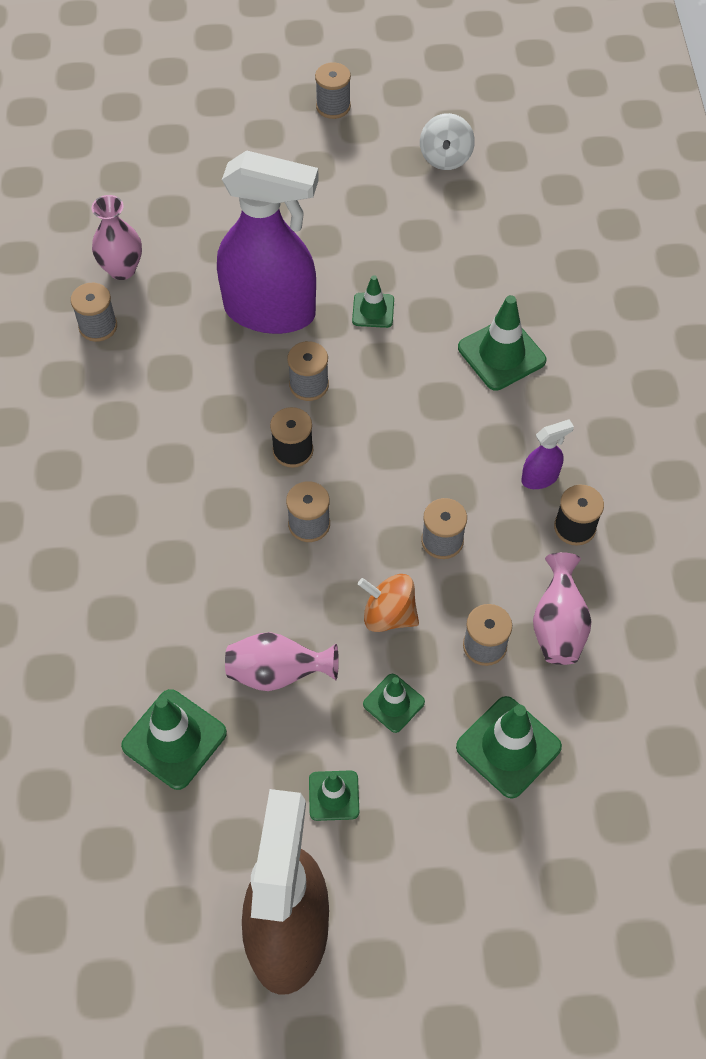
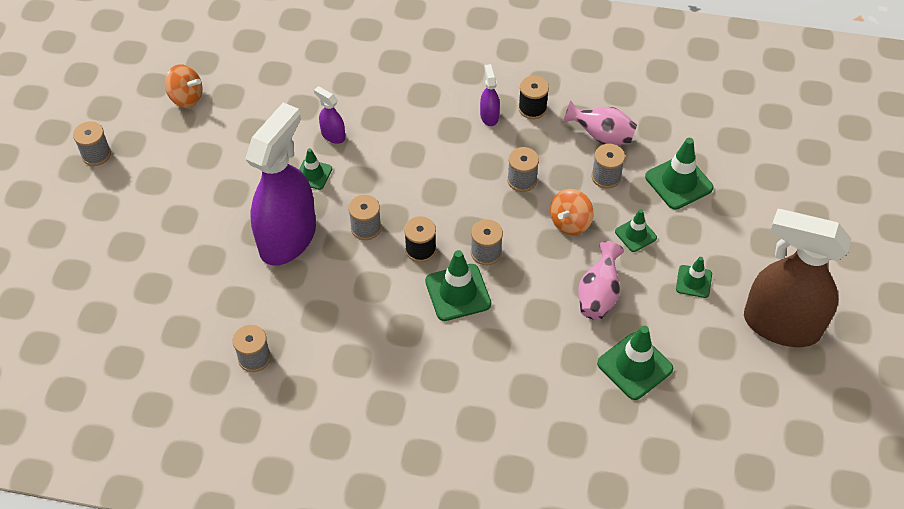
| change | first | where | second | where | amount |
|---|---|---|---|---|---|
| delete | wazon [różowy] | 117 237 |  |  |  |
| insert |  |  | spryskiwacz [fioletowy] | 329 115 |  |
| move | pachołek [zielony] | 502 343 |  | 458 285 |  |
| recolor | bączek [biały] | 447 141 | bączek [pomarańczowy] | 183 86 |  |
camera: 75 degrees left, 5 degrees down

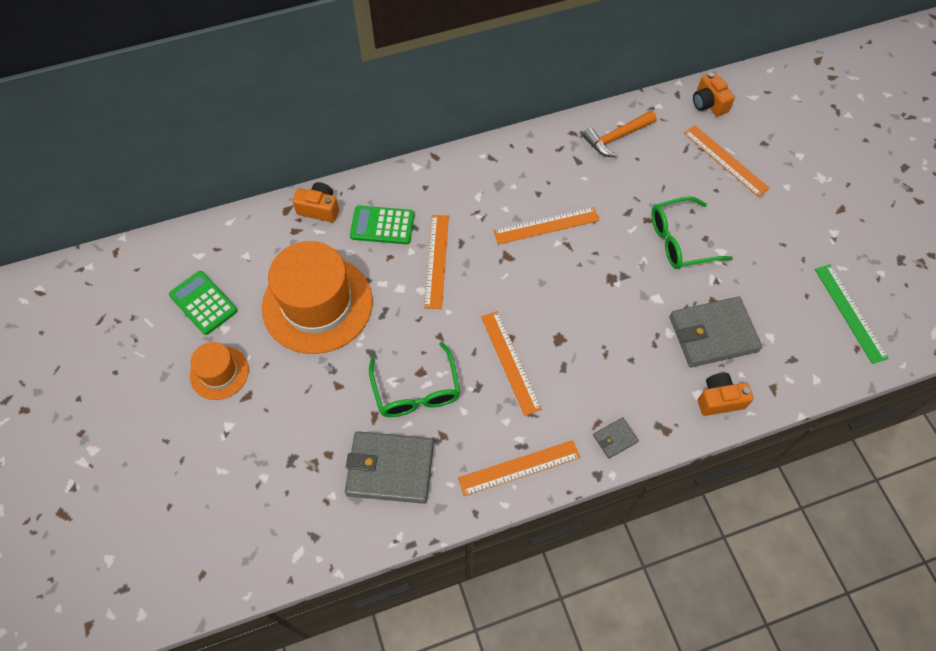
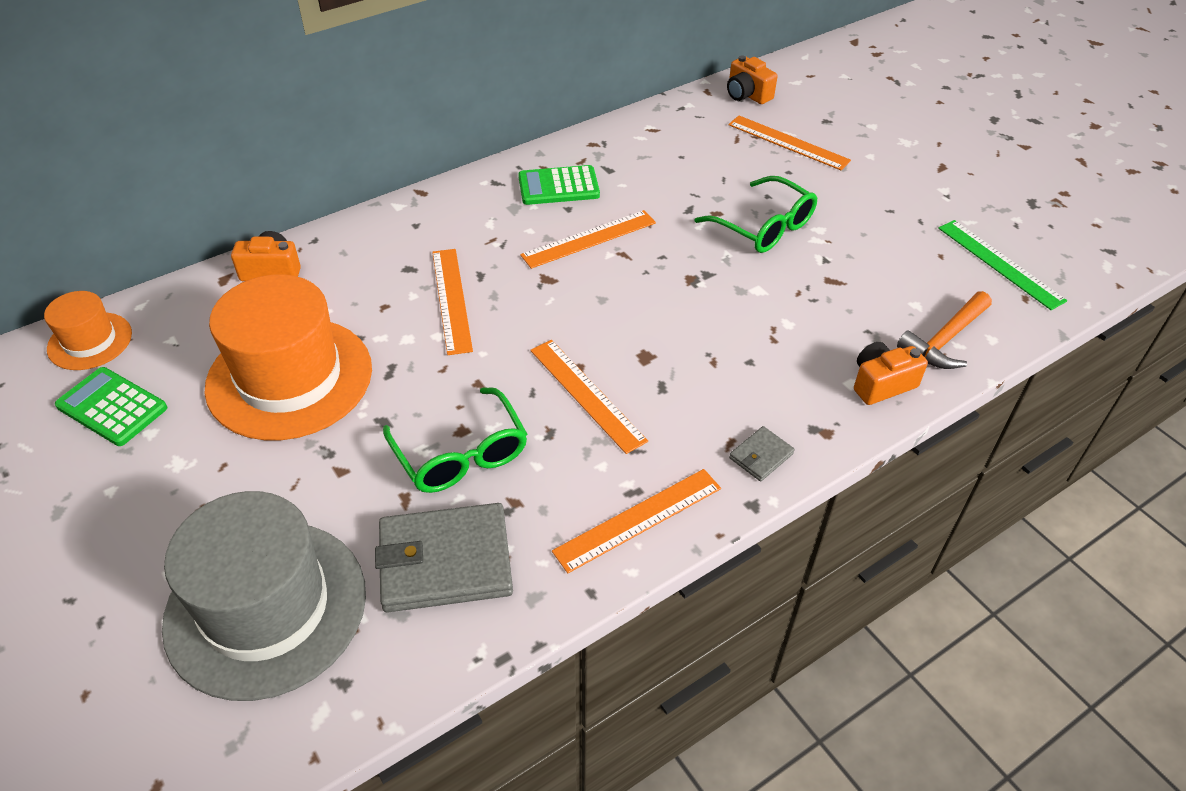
| change | first | where | second | where | amount |
|---|---|---|---|---|---|
| delete | portfel [szary] | 715 332 |  |  |  |
| insert |  |  | kapelusz [szary] | 264 596 |  |
| move | kapelusz [pomarańczowy] | 219 371 |  | 88 330 |  |
| move | kalkulator [zielony] | 382 225 |  | 559 185 |  |
| move | młotek [pomarańczowy] | 619 133 |  | 944 330 |  |
| rotate | okulary [zielony] | 692 232 |  | 756 214 | 105 degrees counterclockwise |
camera: 15 degrees left, 15 degrees down

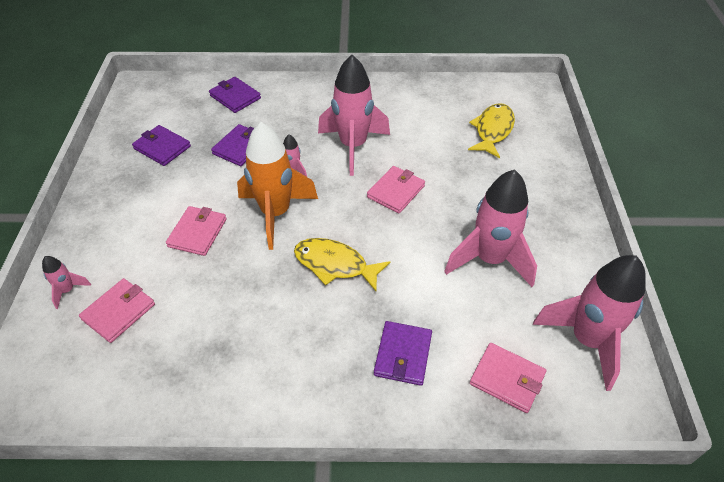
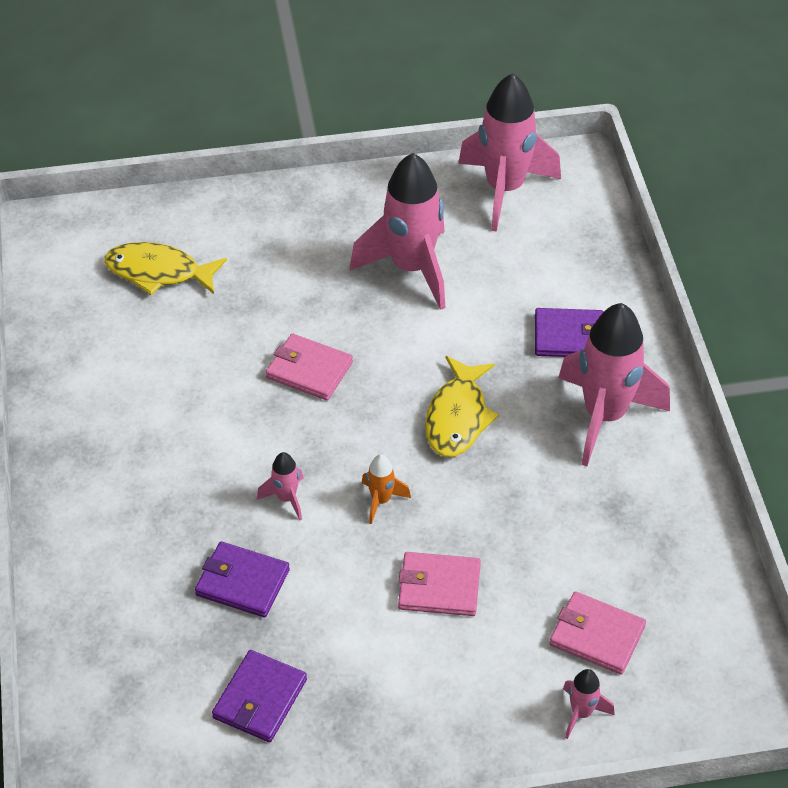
| change | first | where | second | where | amount |
|---|---|---|---|---|---|
| delete | portfel [fioletowy] | 235 95 |  |  |  |
| delete | portfel [różowy] | 508 378 |  |  |  |
| move | rakieta [różowy] | 354 115 |  | 614 384 |  |
| resize | rakieta [pomarańczowy] | 277 186 |  | 386 489 | x0.43 |
camera: 100 degrees left, 0 degrees up

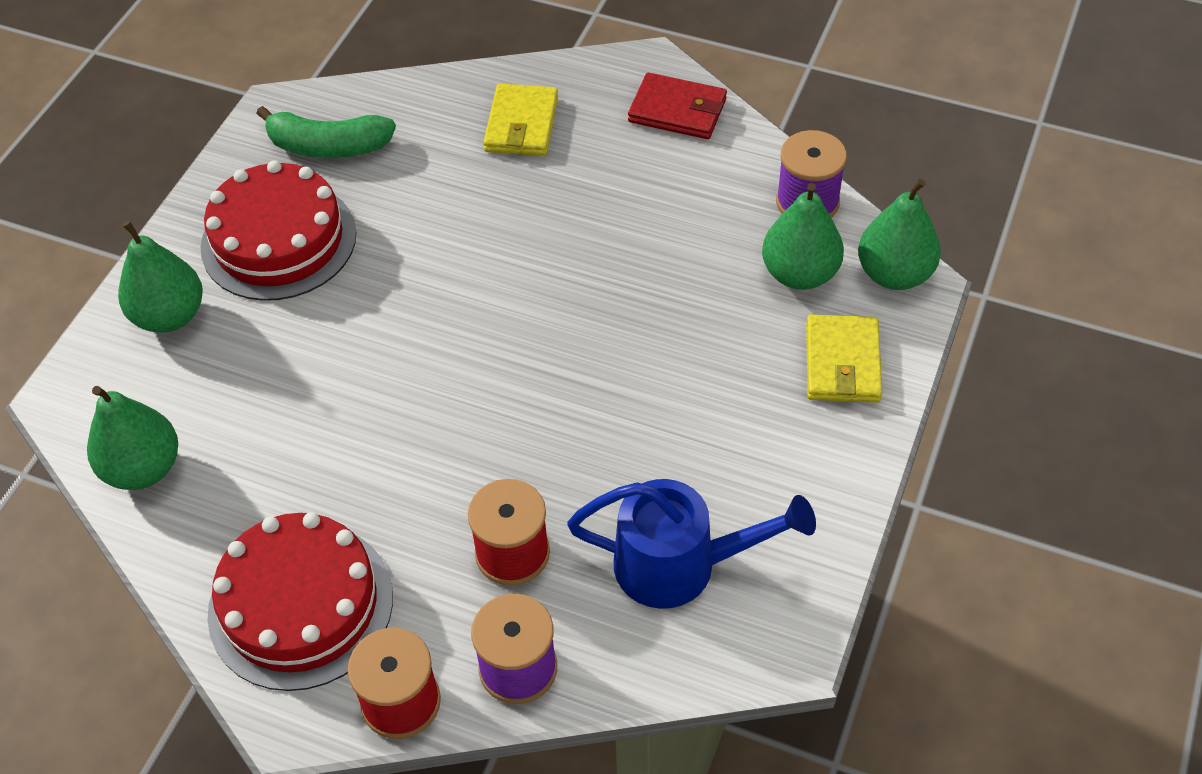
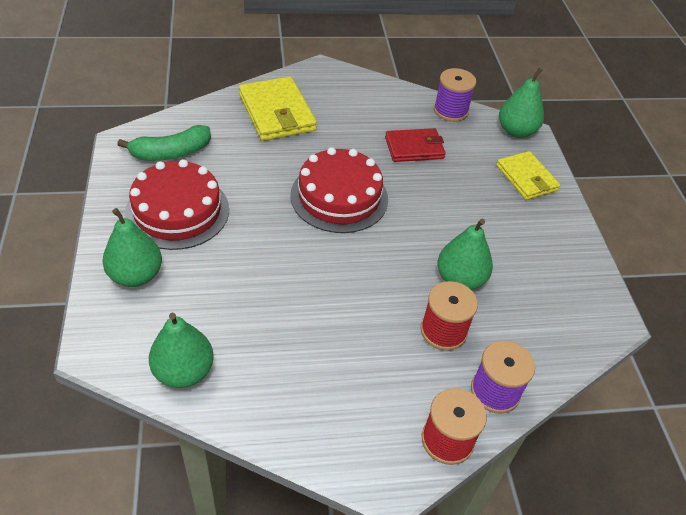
| change | first | where | second | where | amount |
|---|---|---|---|---|---|
| delete | konewka [niebieski] | 691 544 |  |  |  |
| move | tort [czerwony] | 300 601 |  | 339 190 |  |
| move | portfel [czerwony] | 677 106 |  | 415 145 |  |
| move | gruszka [zielony] | 803 236 |  | 465 254 |  |
| resize | portfel [żółty] | 520 119 |  | 278 108 | x1.52 |
camera: 35 degrees left, 5 degrees down

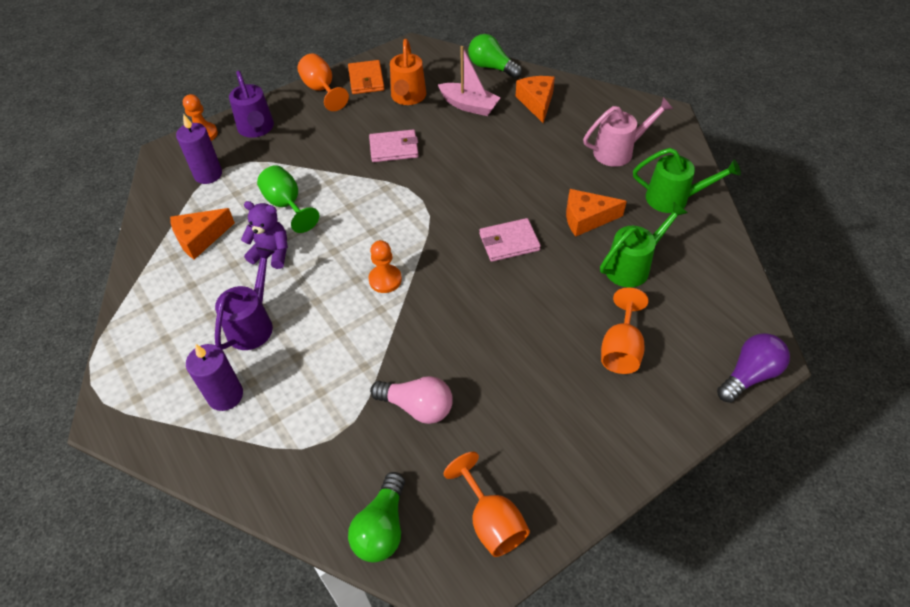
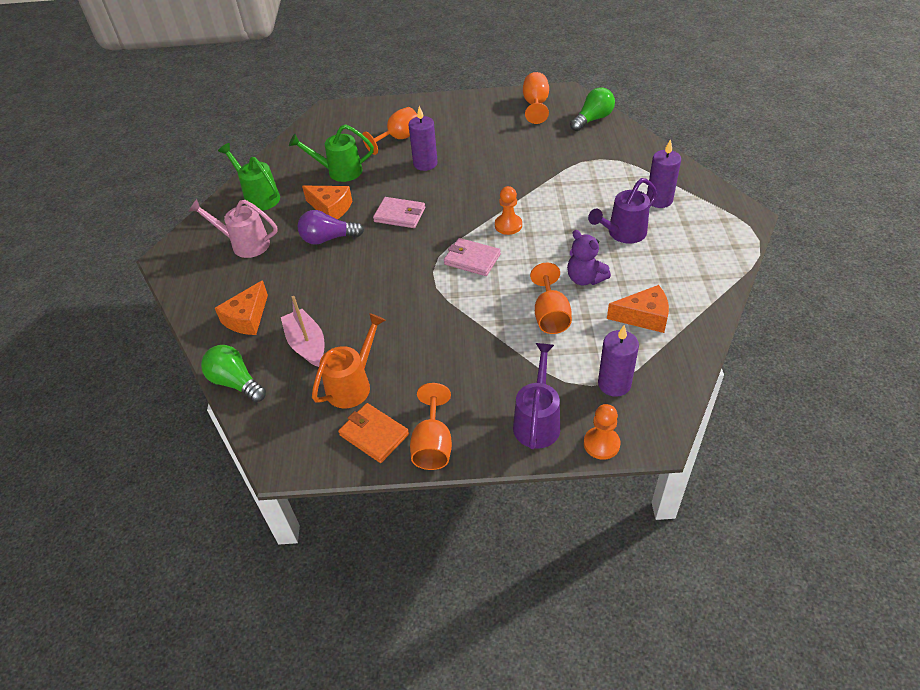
| change | first | where | second | where | amount |
|---|---|---|---|---|---|
| delete | żarówka [różowy] | 411 400 |  |  |  |
| insert |  |  | świeca [fioletowy] | 423 138 |  |
| move | portfel [różowy] | 394 145 |  | 472 257 |  |
| move | żarówka [fioletowy] | 753 368 |  | 330 227 |  |
| recolor | kielich [zielony] | 288 199 | kielich [pomarańczowy] | 551 298 |  |
| rotate | portfel [pomarańczowy] | 366 77 |  | 373 433 | 75 degrees counterclockwise |
| rotate | żarówka [zielony] | 495 56 |  | 233 373 | 150 degrees clockwise |
camera: 145 degrees left, 5 degrees down

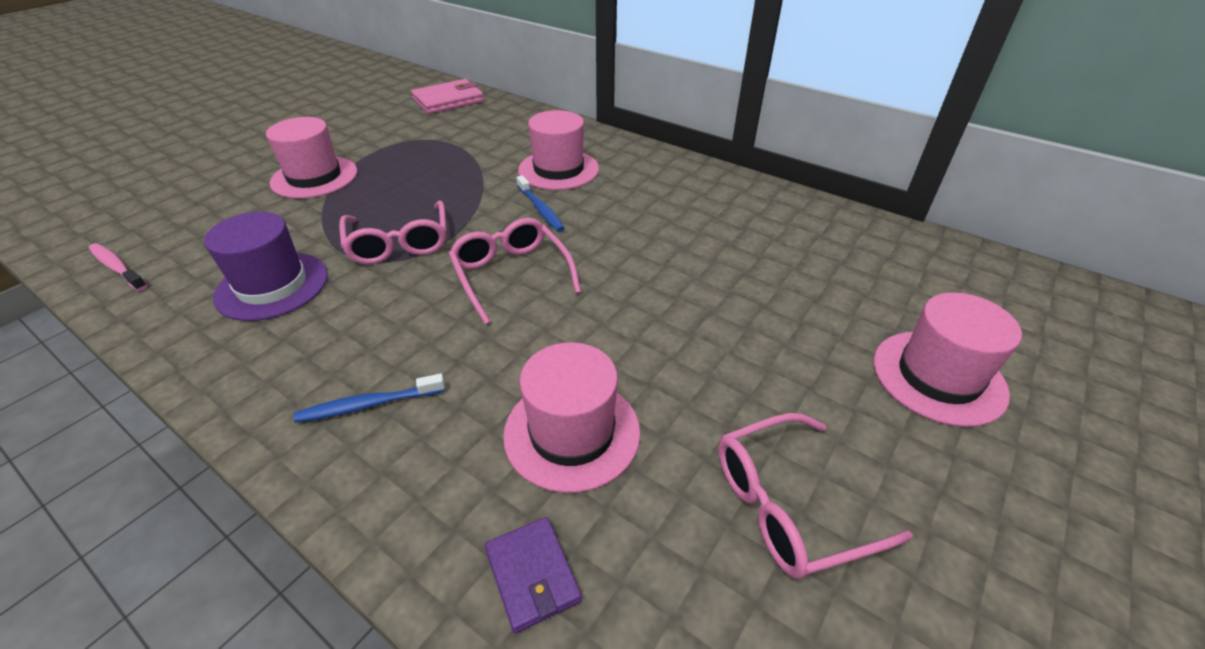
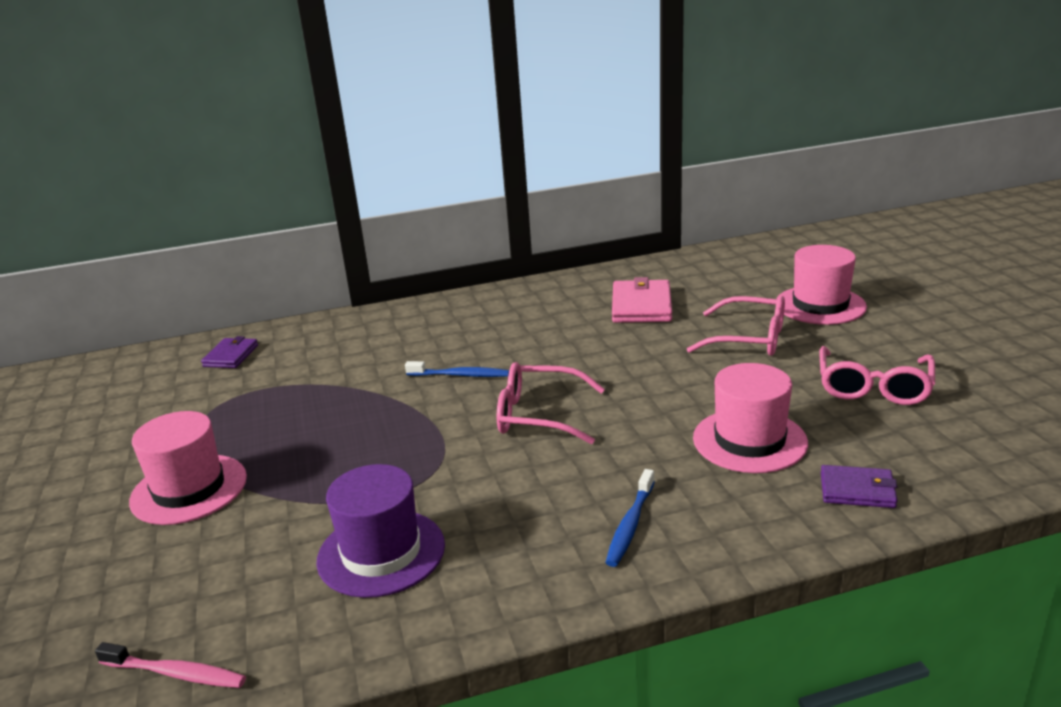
| change | first | where | second | where | amount |
|---|---|---|---|---|---|
| delete | kapelusz [różowy] | 558 150 |  |  |  |
| insert |  |  | portfel [fioletowy] | 229 352 |  |
| move | okulary [różowy] | 393 232 |  | 736 326 |  |
| move | portfel [różowy] | 447 96 |  | 642 300 |  |
| rotate | szczoteczka do zębów [różowy] | 118 267 |  | 170 665 | 150 degrees counterclockwise |
camera: 50 degrees left, 15 degrees down

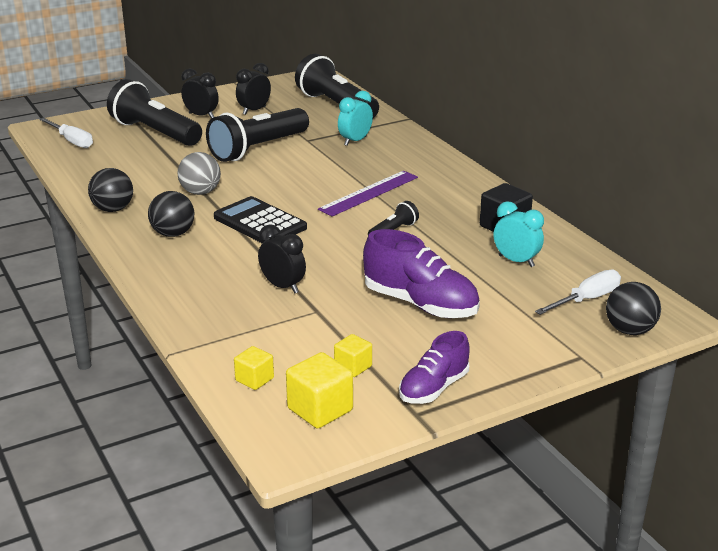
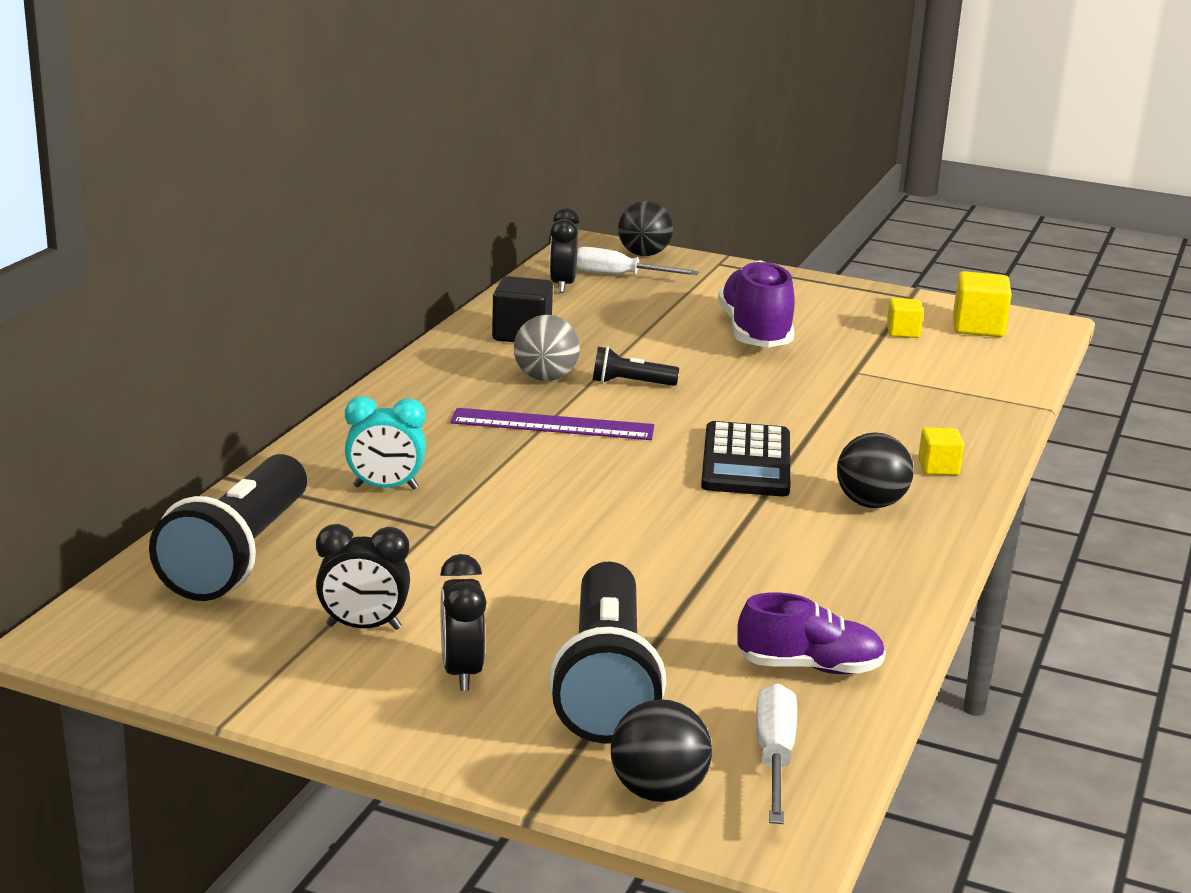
| change | first | where | second | where | amount |
|---|---|---|---|---|---|
| delete | latarka [czarny] | 257 135 |  |  |  |
| delete | budzik [turkusowy] | 519 234 |  |  |  |
| move | piłka [czarny] | 110 190 |  | 661 750 |  |
| move | piłka [szary] | 199 173 |  | 547 348 |  |
| move | sześcian [żółty] | 254 368 |  | 941 451 |  |
| move | budzik [czarny] | 282 258 |  | 565 250 |  |
| move | but [fioletowy] | 434 367 |  | 811 633 |  |
camera: 130 degrees left, 5 degrees down

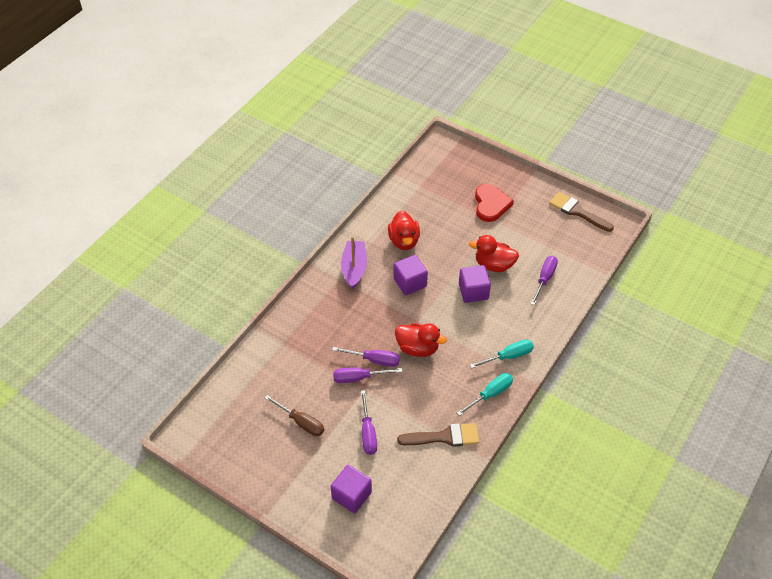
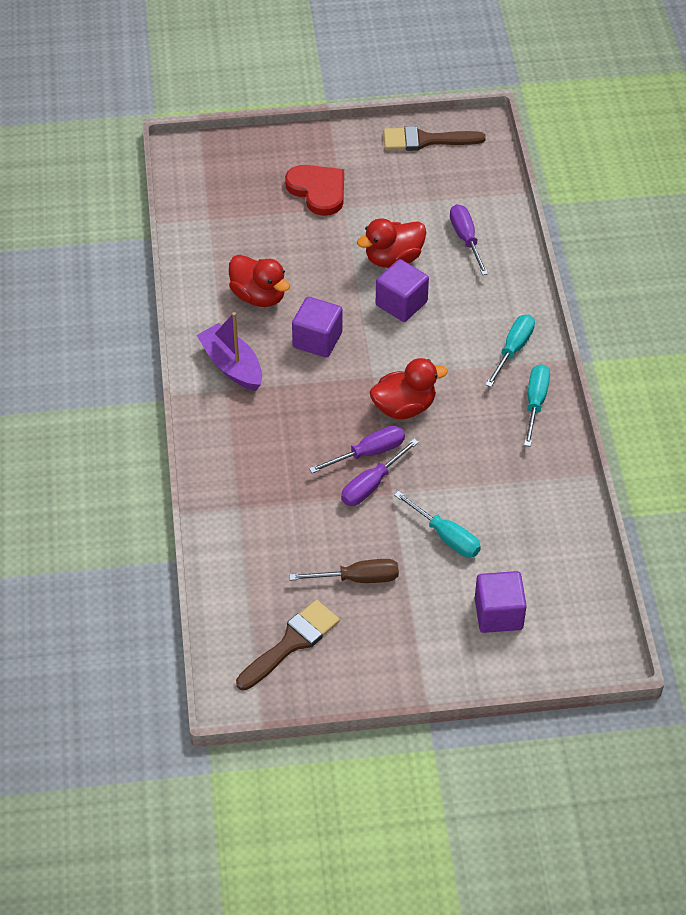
| change | first | where | second | where | amount |
|---|---|---|---|---|---|
| move | pędzel [brązowy] | 438 435 |  | 288 645 |  |
| recolor | śrubokręt [fioletowy] | 369 422 | śrubokręt [turkusowy] | 437 524 |  |
camera: 40 degrees left, 0 degrees up

